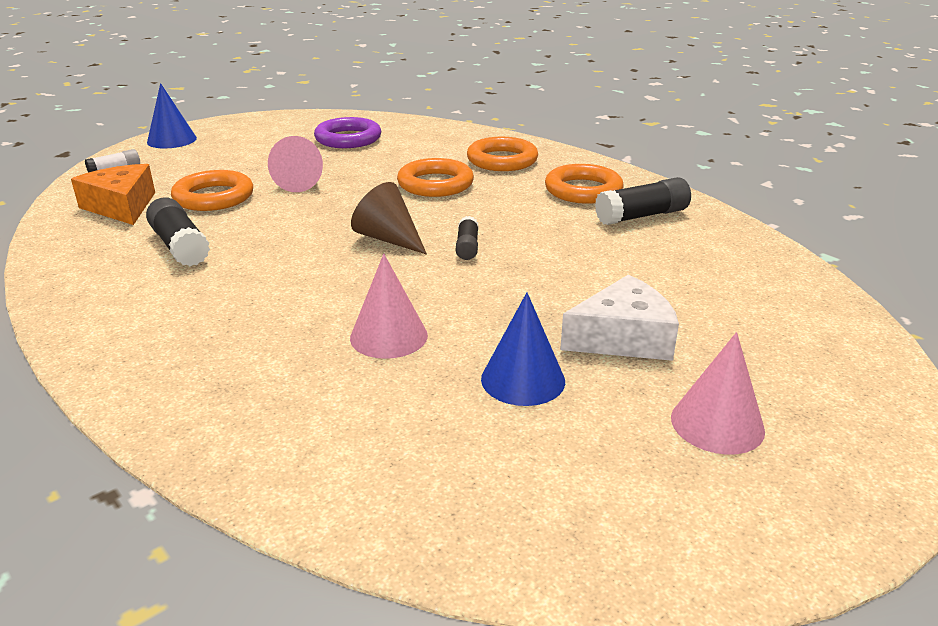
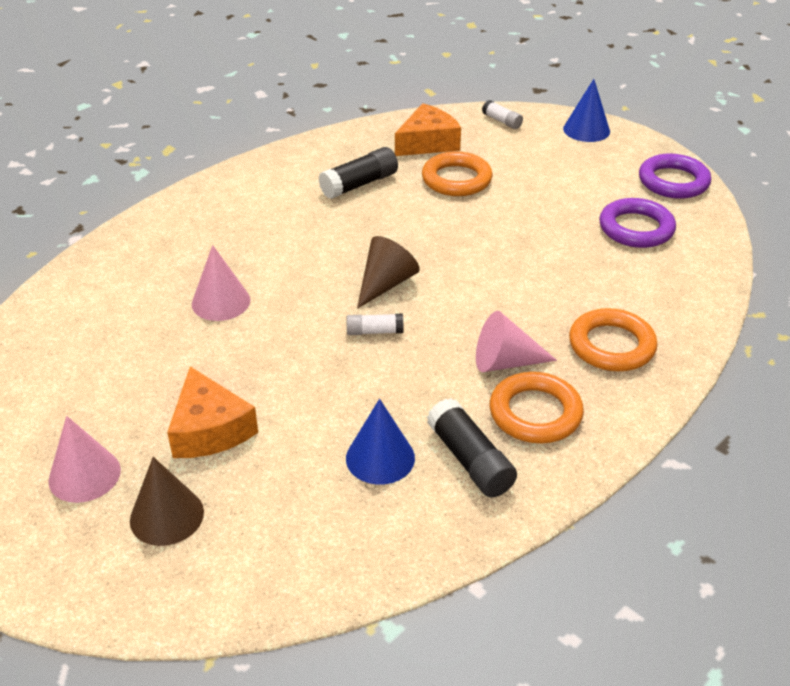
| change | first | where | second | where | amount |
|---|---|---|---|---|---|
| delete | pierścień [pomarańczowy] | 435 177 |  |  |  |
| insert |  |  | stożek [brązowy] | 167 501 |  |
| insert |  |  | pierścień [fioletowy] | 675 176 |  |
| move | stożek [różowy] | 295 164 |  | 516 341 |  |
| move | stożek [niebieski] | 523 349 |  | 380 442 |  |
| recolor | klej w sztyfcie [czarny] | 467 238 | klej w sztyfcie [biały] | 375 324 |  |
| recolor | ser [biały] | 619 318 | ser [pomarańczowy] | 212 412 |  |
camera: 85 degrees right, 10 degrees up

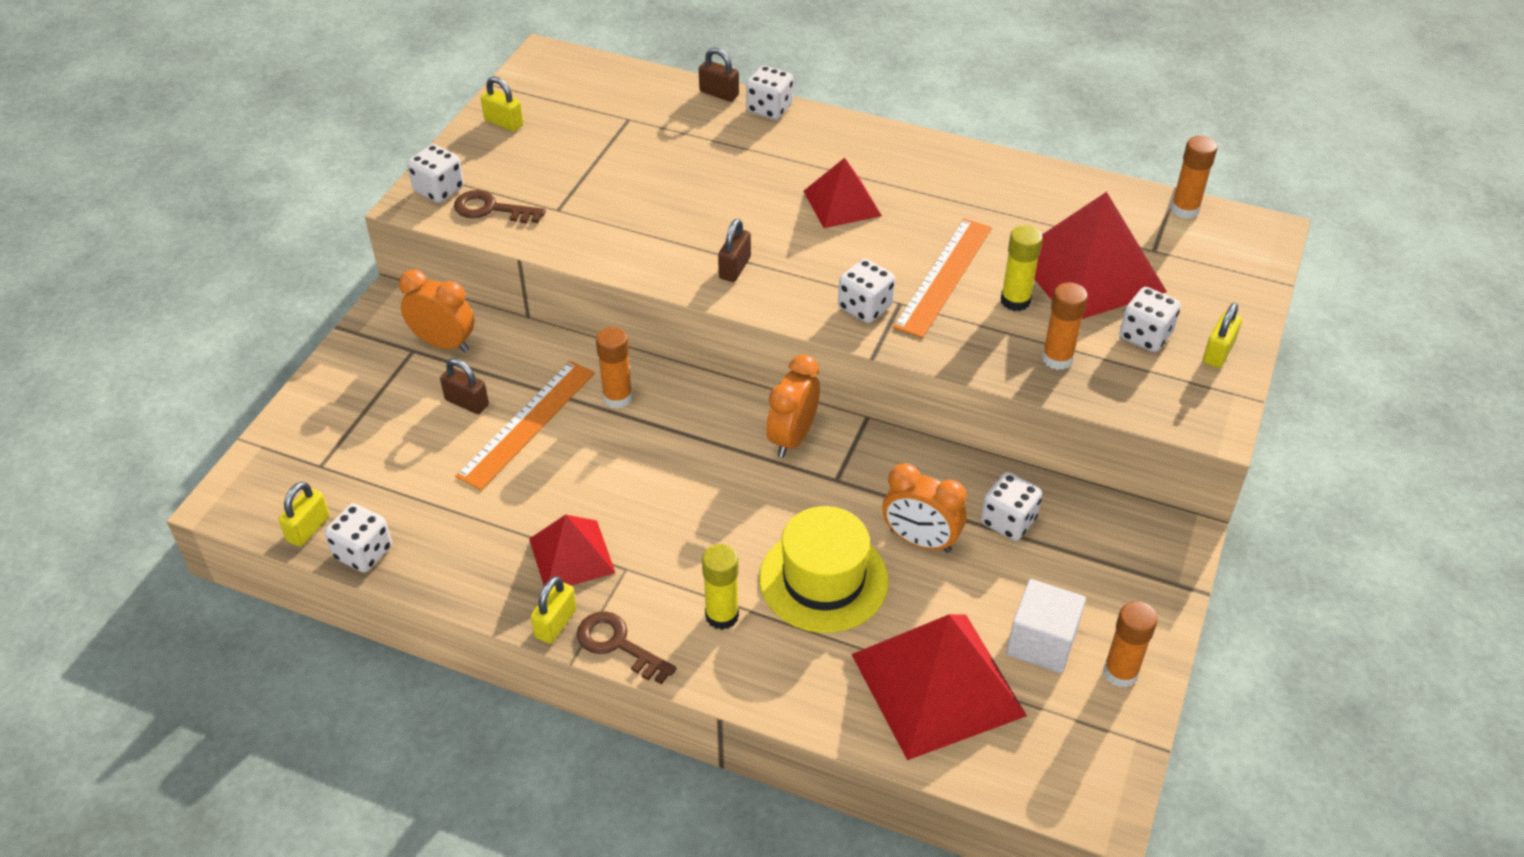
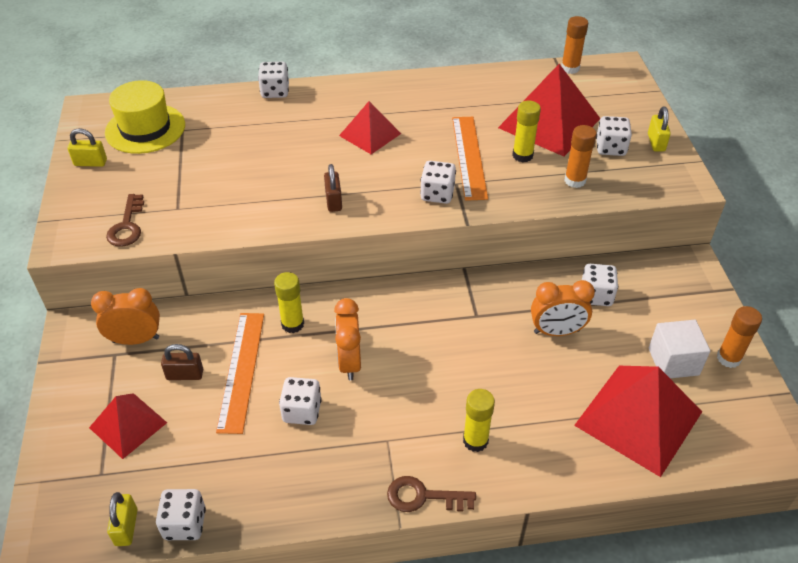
| change | first | where | second | where | amount |
|---|---|---|---|---|---|
| delete | kłódka [żółty] | 554 610 |  |  |  |
| delete | kłódka [brązowy] | 719 75 |  |  |  |
| move | kostka do gry [biały] | 435 173 |  | 300 401 |  |
| move | piramida [czerwony] | 572 550 |  | 128 426 |  |
| move | kapelusz [żółty] | 824 569 |  | 145 117 |  |
| move | budzik [pomarańczowy] | 793 406 |  | 347 339 |  |
| recolor | klej w sztyfcie [pomarańczowy] | 614 368 | klej w sztyfcie [żółty] | 289 302 |  |
| rotate | klucz [brązowy] | 500 206 |  | 125 220 | 75 degrees counterclockwise |
camera: 30 degrees left, 0 degrees up

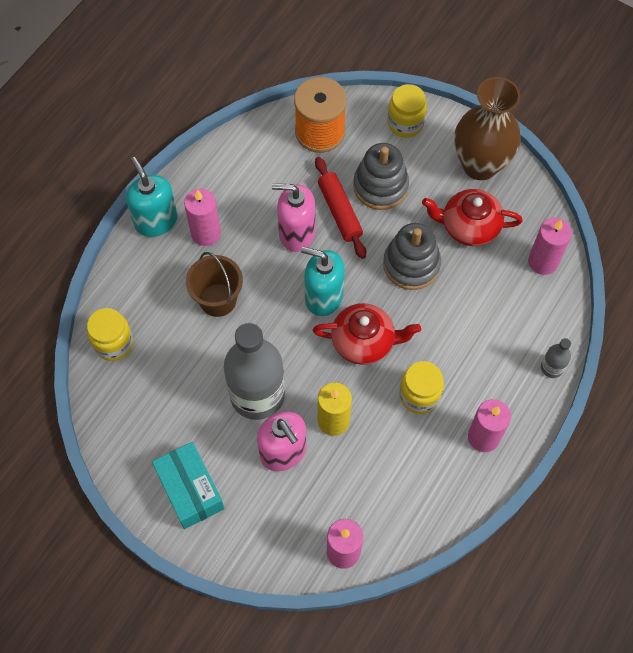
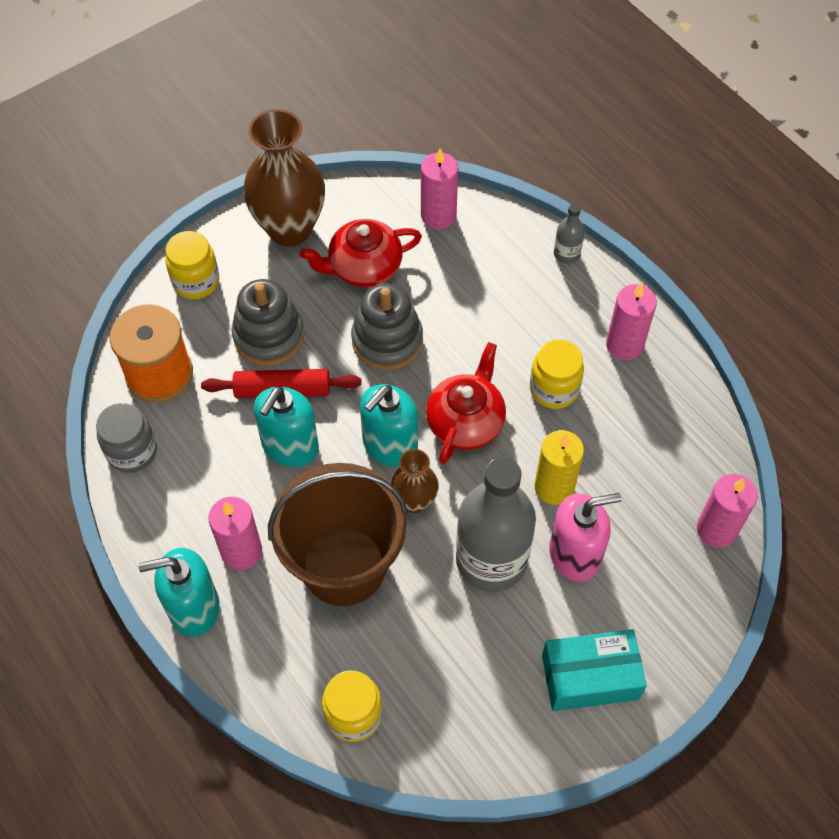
| change | first | where | second | where | amount |
|---|---|---|---|---|---|
| insert |  |  | słoik [szary] | 126 438 |  |
| insert |  |  | wazon [brązowy] | 415 481 |  |
| recolor | dozownik mydła [różowy] | 293 217 | dozownik mydła [turkusowy] | 286 427 |  |
| rotate | imbryk [czerwony] | 472 217 |  | 361 253 | 45 degrees clockwise |
| resize | wiadro [brązowy] | 214 284 |  | 338 534 | x1.70 |
camera: 70 degrees left, 5 degrees down

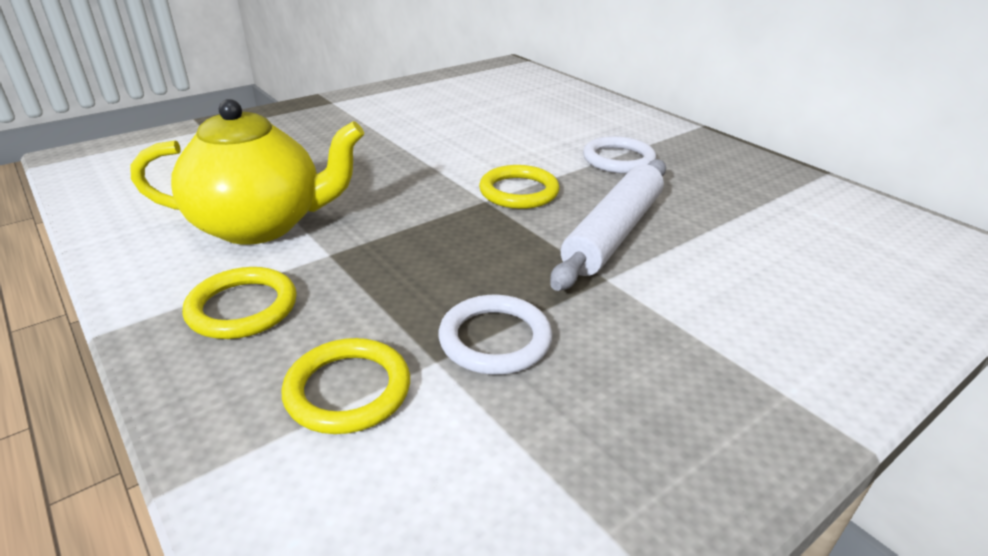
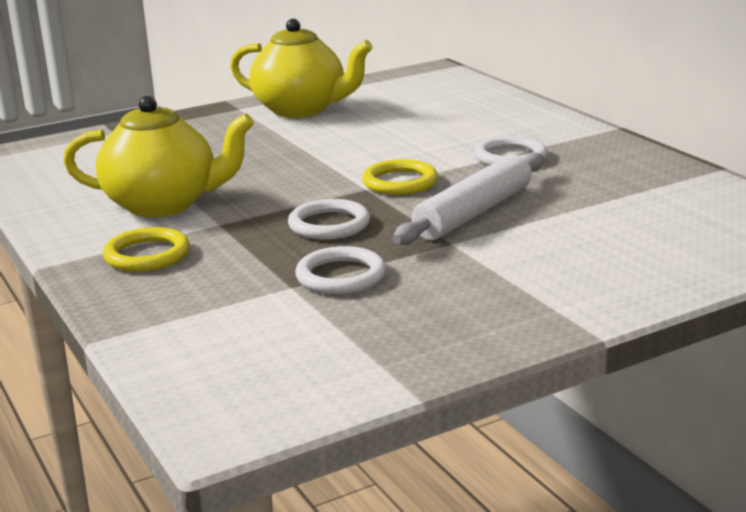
| change | first | where | second | where | amount |
|---|---|---|---|---|---|
| delete | pierścień [żółty] | 346 386 |  |  |  |
| insert |  |  | imbryk [żółty] | 301 68 |  |
| insert |  |  | pierścień [biały] | 329 219 |  |
camera: 10 degrees right, 10 degrees down

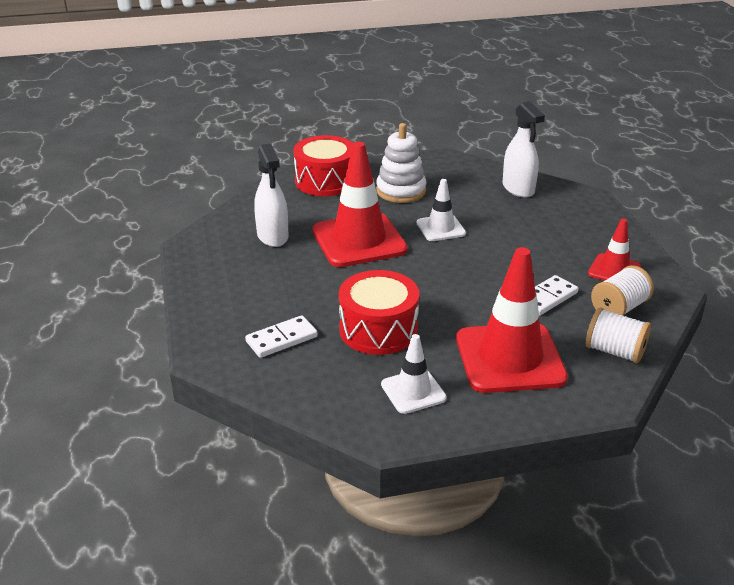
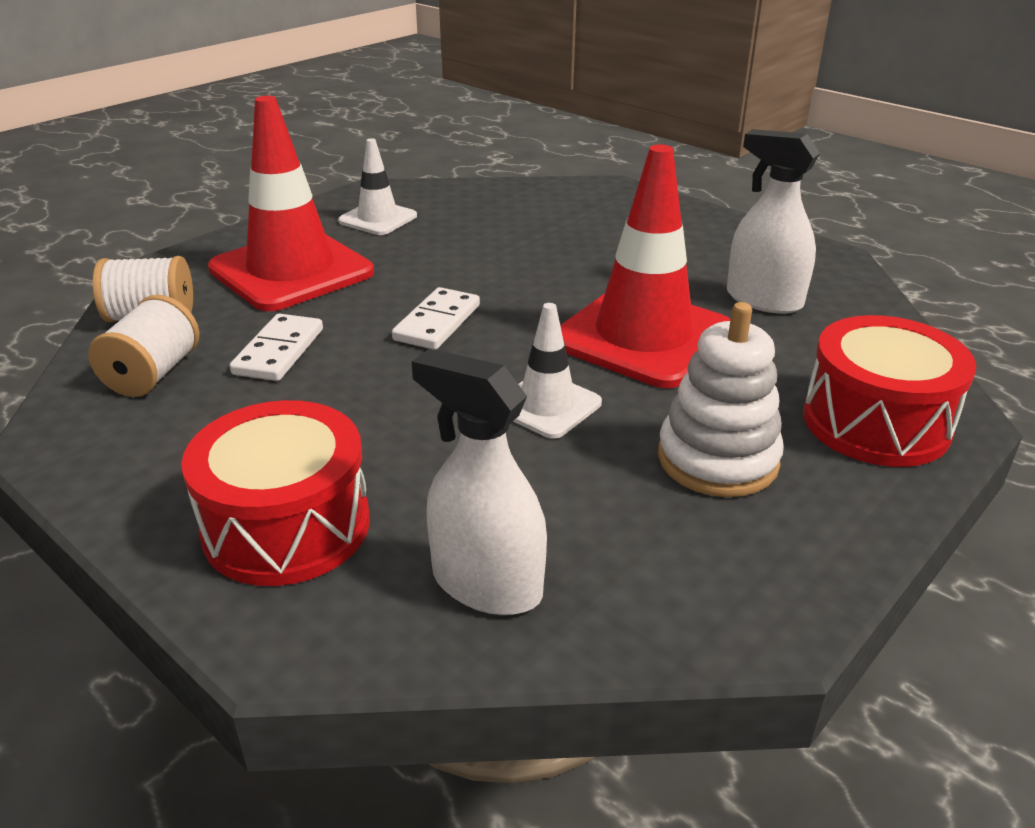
| change | first | where | second | where | amount |
|---|---|---|---|---|---|
| delete | pachołek [czerwony] | 614 250 |  |  |  |
| move | kostka domina [biały] | 281 336 |  | 436 318 |  |
| move | bęben [czerwony] | 379 312 |  | 275 493 |  |
camera: 145 degrees right, 0 degrees up

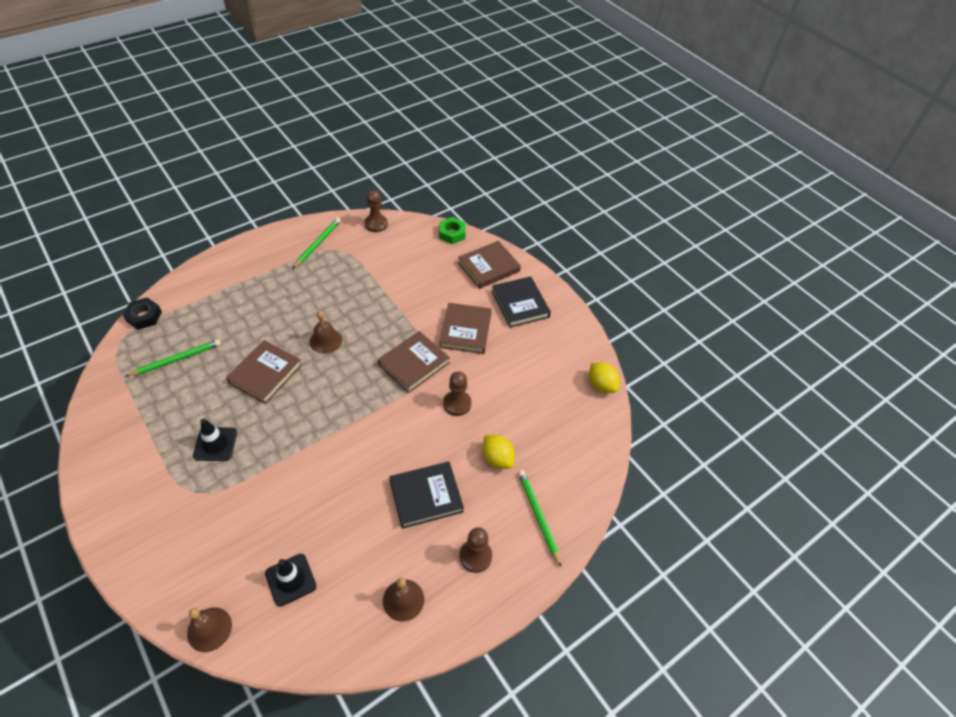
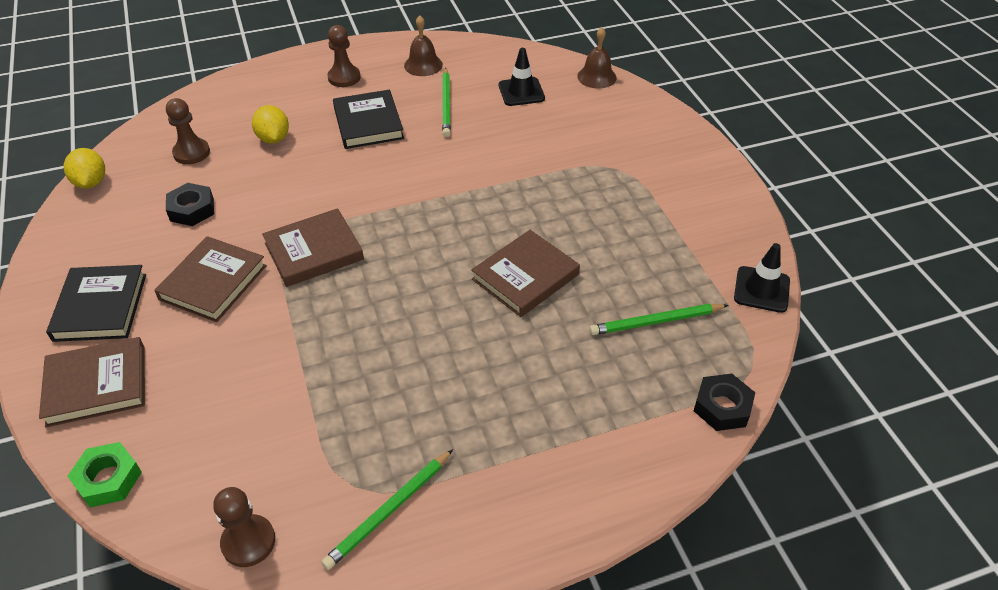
| change | first | where | second | where | amount |
|---|---|---|---|---|---|
| delete | dzwonek [brązowy] | 325 332 |  |  |  |
| insert |  |  | nakrętka [czarny] | 190 204 |  |
| move | pachołek [czarny] | 215 440 |  | 762 278 |  |
| move | pionek [brązowy] | 457 394 |  | 188 131 |  |
| move | ołówek [zielony] | 539 518 |  | 446 102 |  |
| rotate | książka [czarny] | 427 495 |  | 368 119 | 75 degrees clockwise |
camera: 160 degrees left, 5 degrees down

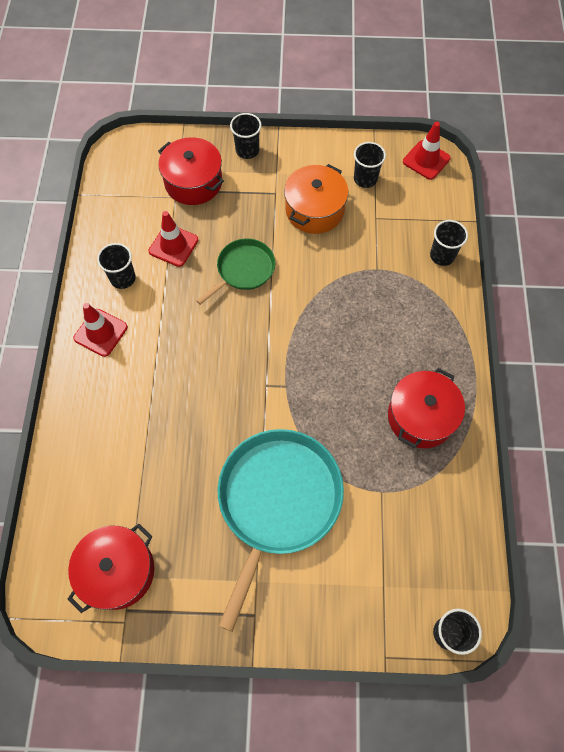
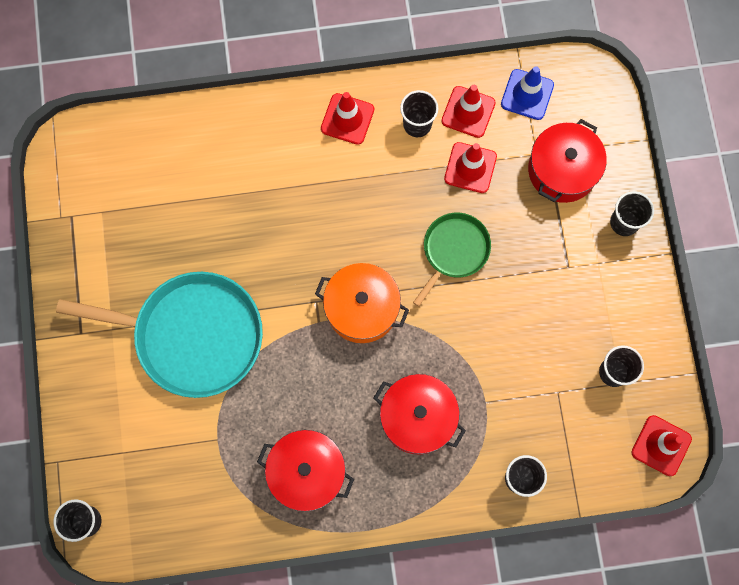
| change | first | where | second | where | amount |
|---|---|---|---|---|---|
| insert |  |  | pachołek [czerwony] | 468 111 |  |
| insert |  |  | pachołek [niebieski] | 527 93 |  |
| move | garnek [czerwony] | 111 568 |  | 419 414 |  |
| move | garnek [pomarańczowy] | 316 199 |  | 362 303 |  |
| rotate | patelnia [zielony] | 235 271 |  | 452 260 | 90 degrees counterclockwise |
camera: 80 degrees right, 10 degrees up

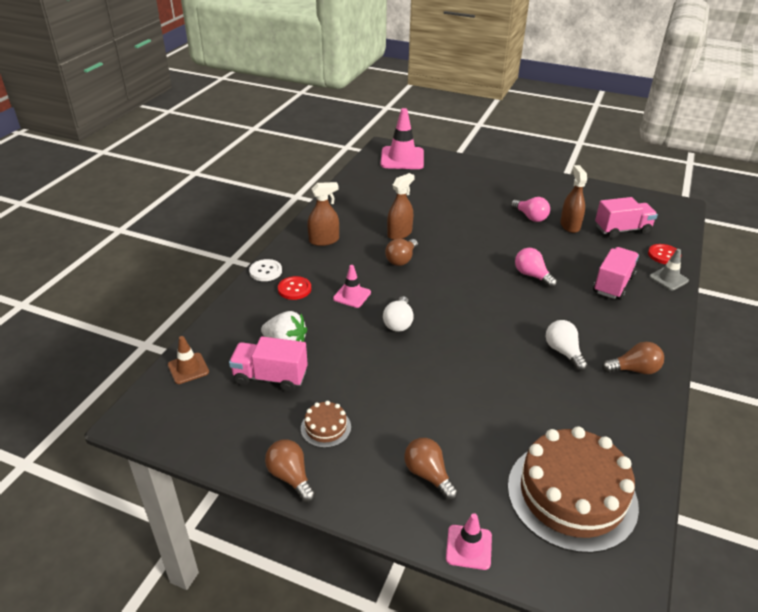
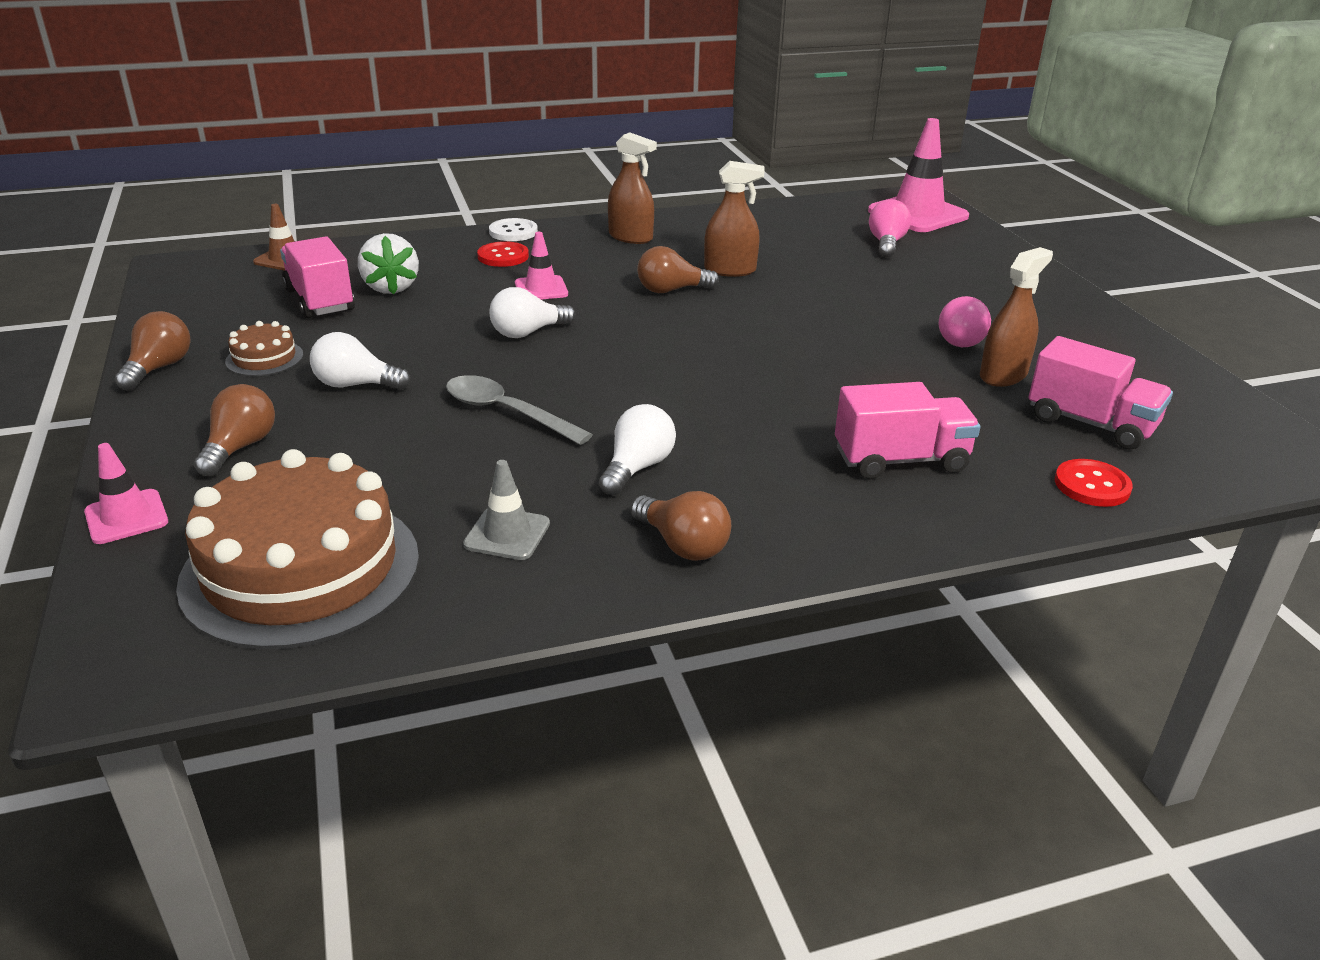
| change | first | where | second | where | amount |
|---|---|---|---|---|---|
| insert |  |  | żarówka [biały] | 360 361 |  |
| insert |  |  | łyżka [szary] | 519 410 |  |
| move | żarówka [różowy] | 536 268 |  | 890 228 |  |
| move | pachołek [szary] | 669 269 |  | 506 510 |  |
camera: 50 degrees right, 5 degrees down

